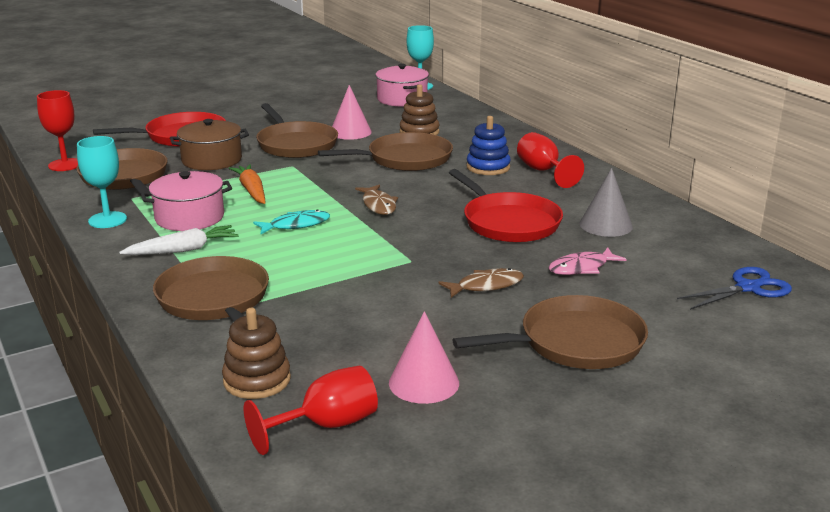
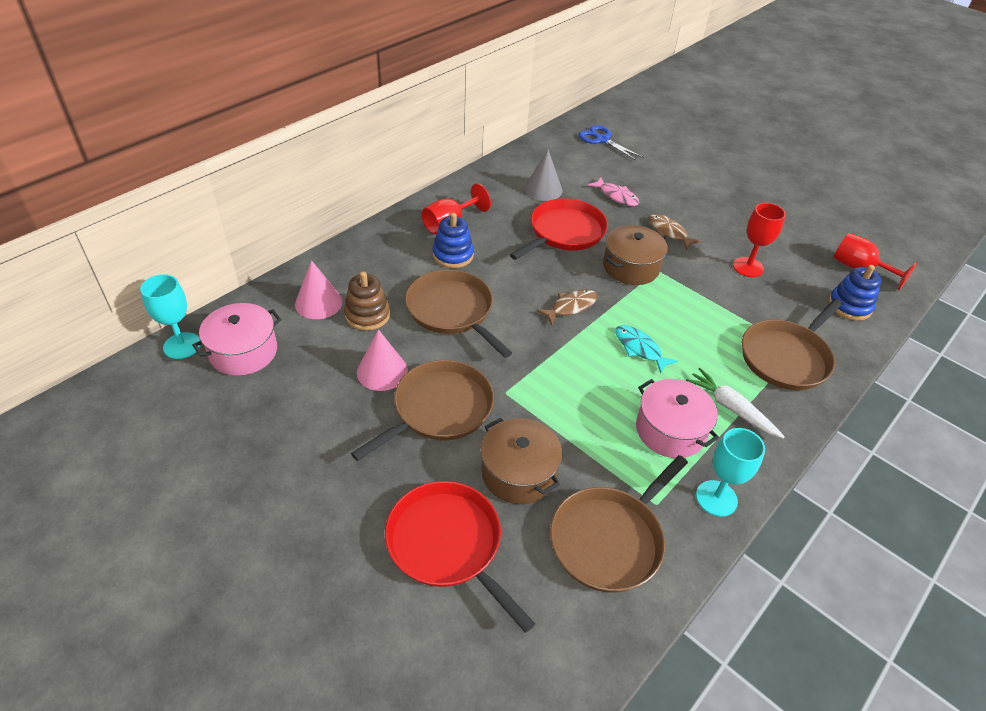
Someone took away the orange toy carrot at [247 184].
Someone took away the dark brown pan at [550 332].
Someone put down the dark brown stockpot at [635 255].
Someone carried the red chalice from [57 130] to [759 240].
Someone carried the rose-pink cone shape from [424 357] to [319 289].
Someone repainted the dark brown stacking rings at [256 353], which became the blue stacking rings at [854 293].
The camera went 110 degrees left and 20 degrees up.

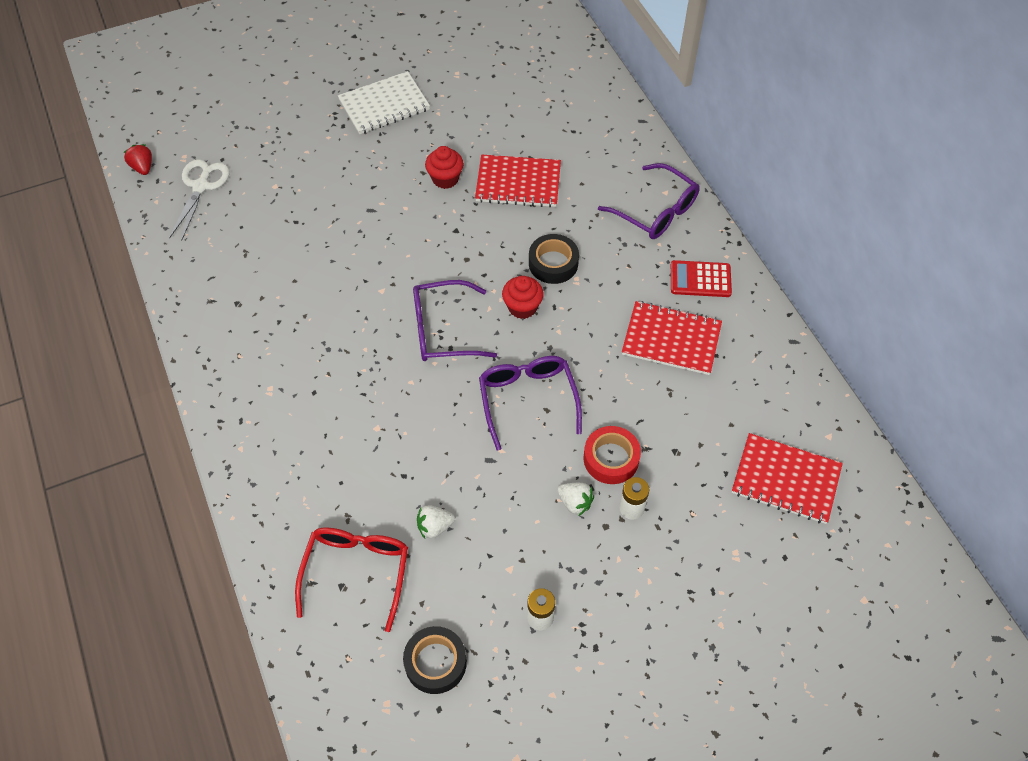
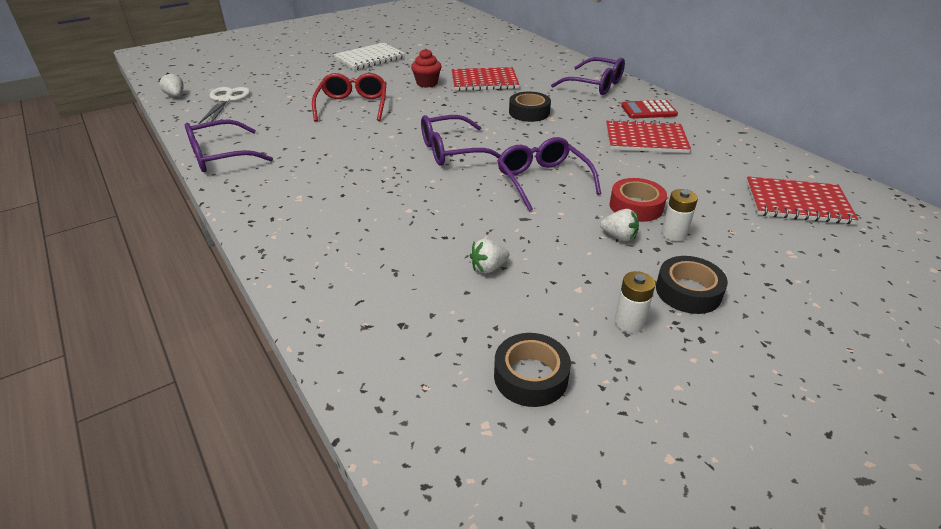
Someone took away the red cupcake at [523 297].
Someone put down the royal purple spectacles at [229 145].
Someone put down the jet-black roll of tape at [692 285].
Someone carried the red spectacles from [351 579] to [349 97].
Someone repainted the red toy strawberry at [138 159], which became the snow-white toy strawberry at [171 85].
The camera went 10 degrees left and 20 degrees down.

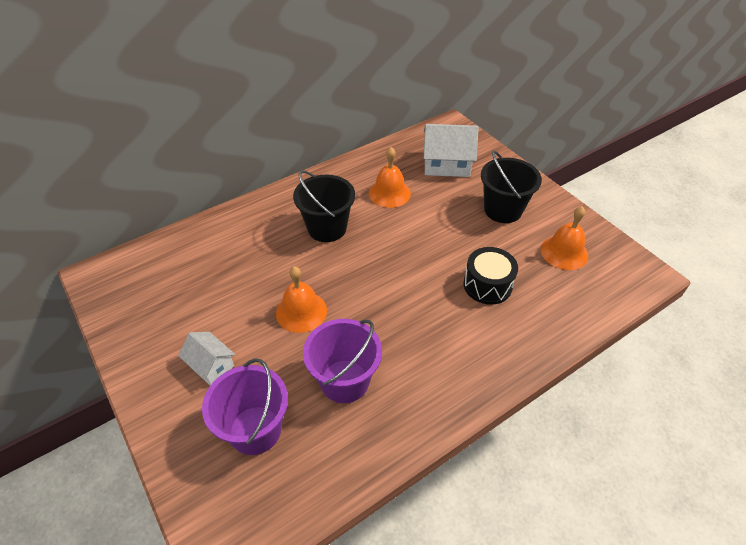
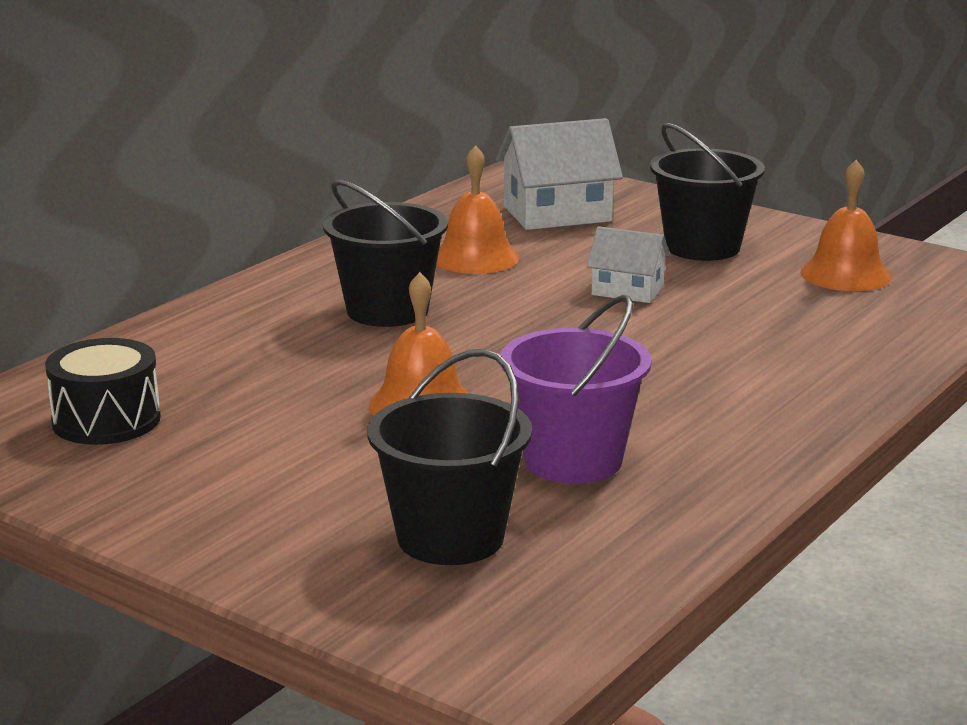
Someone carried the snow-white cottage from [206 358] to [629 264].
Someone carried the jet-black toy drum from [490 276] to [103 391].
Someone repainted the royal purple bucket at [245 406], which became the jet-black bucket at [449 457].
The camera went 20 degrees left and 25 degrees down.

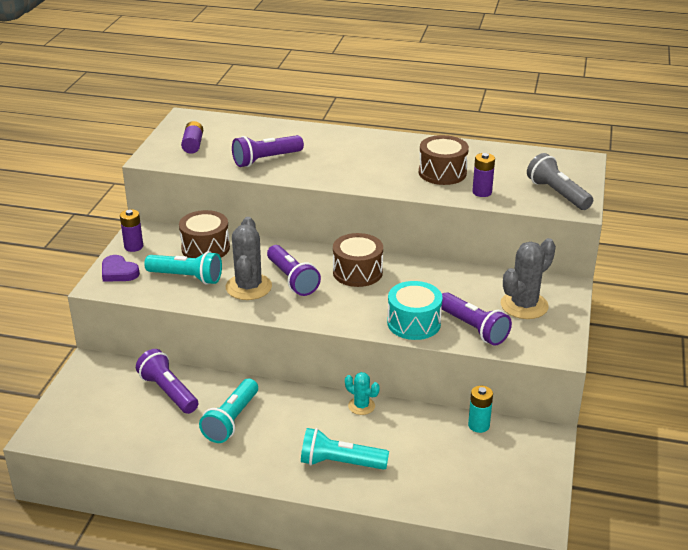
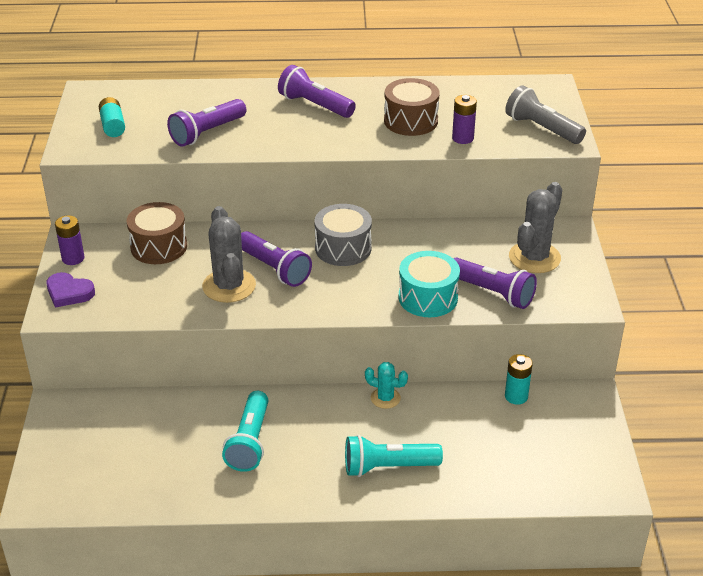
Someone took away the aqua torch at [183 268].
Someone carried the royal purple torch from [167 381] to [317 91].
Someone repainted the royal purple AA battery at [192 137], which became the aqua AA battery at [112 117].
Someone repainted the dark brown toy drum at [358 260], which became the gray toy drum at [343 235].
The camera went 15 degrees left and 5 degrees up.

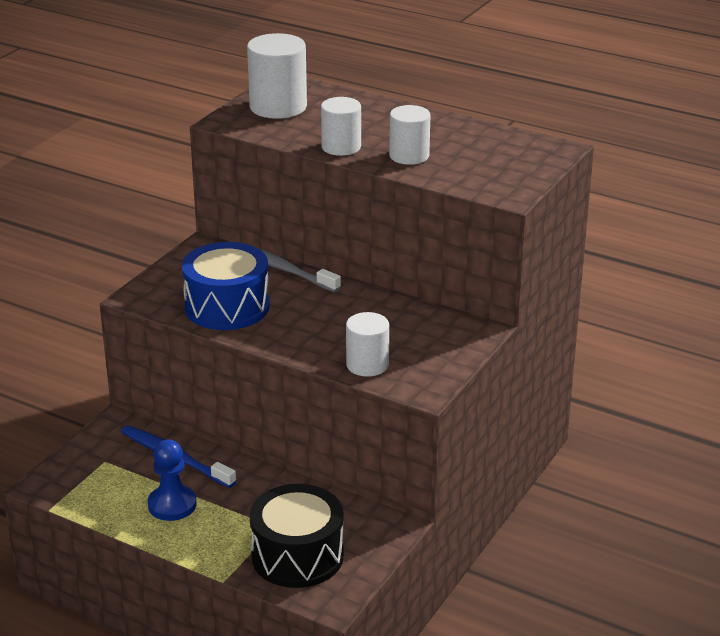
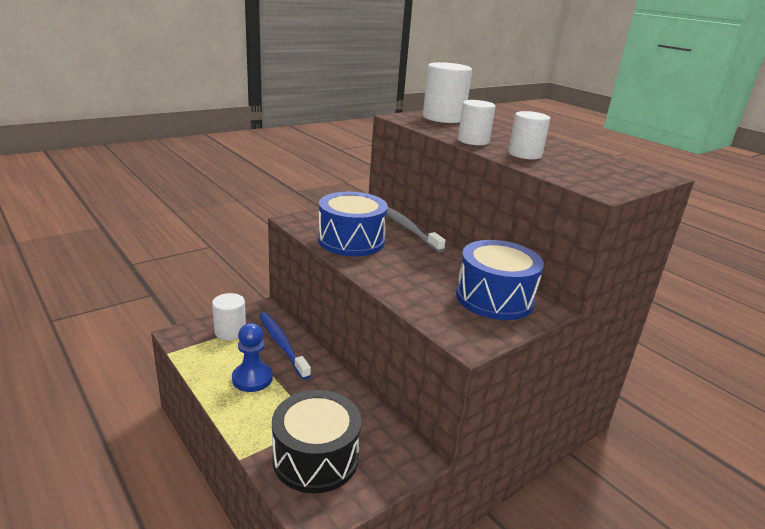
Someone put down the blue toy drum at [500 280].
Someone carried the snow-white cylinder shape from [367 344] to [229 316].
The camera went 20 degrees right and 5 degrees down.

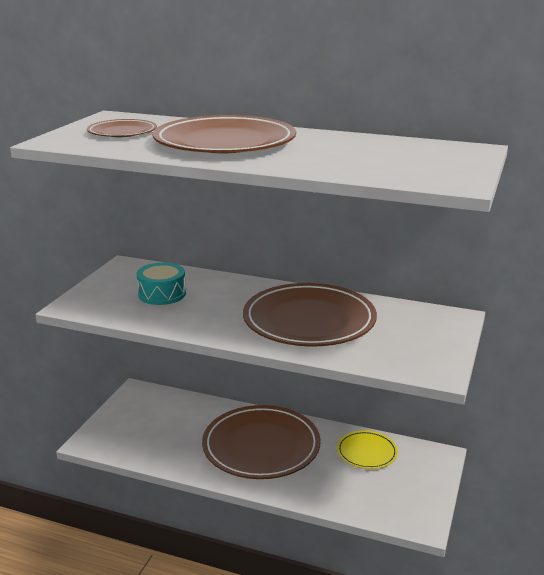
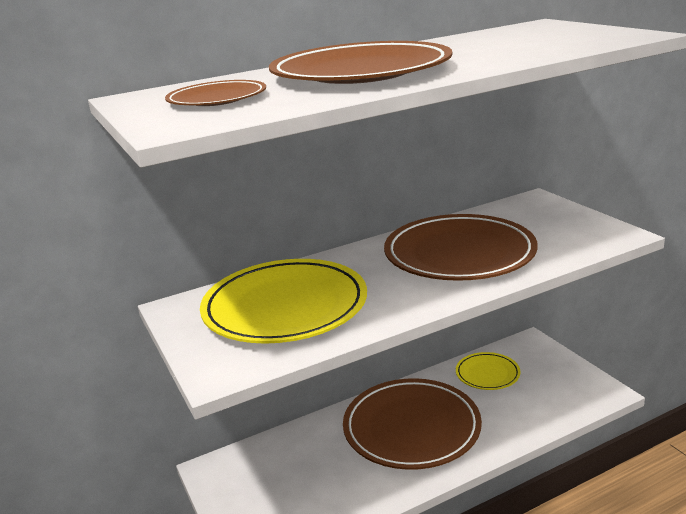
Someone swapped the aqua toy drum at [161 283] for the golden plate at [283 301].
The camera went 45 degrees left and 0 degrees up.

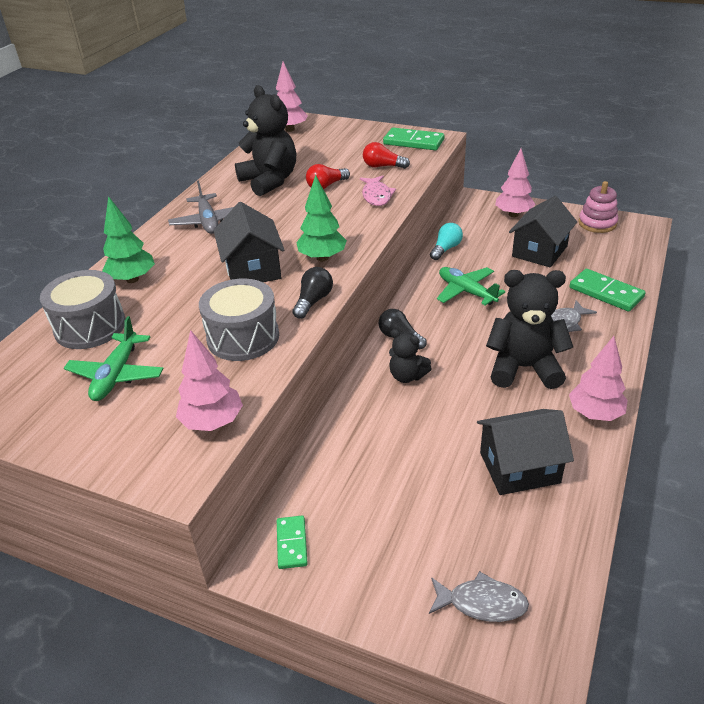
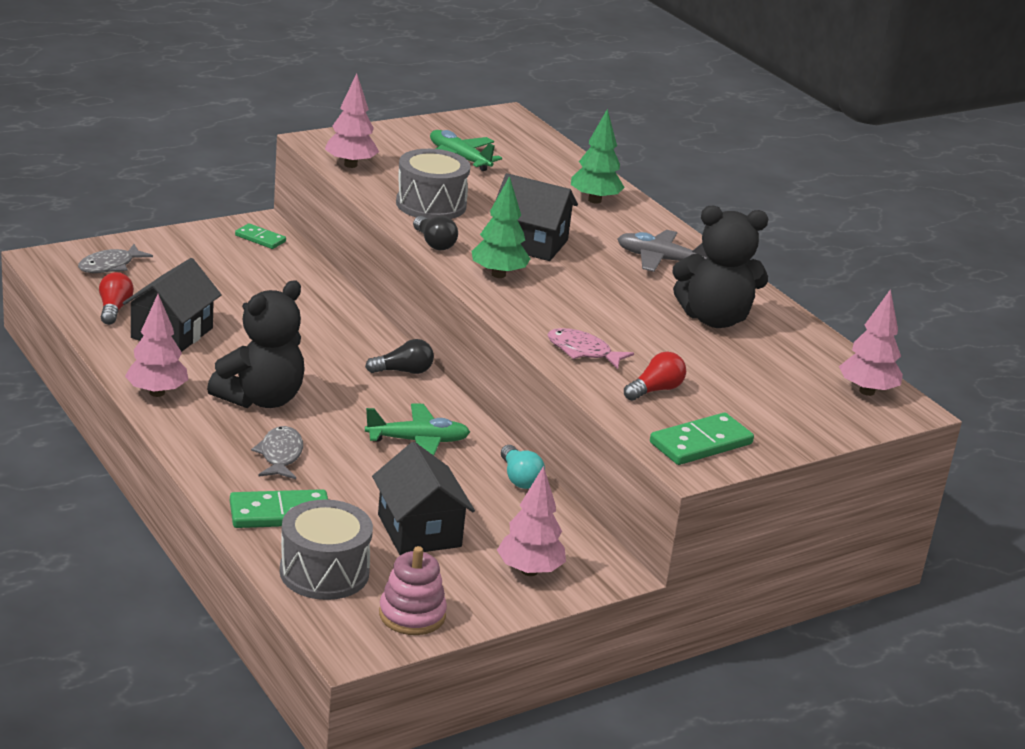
Someone took away the jet-black teddy at [410 356].
Someone carried the gray toy drum from [83 309] to [326 550].
Someone carried the red bulb from [328 176] to [116 298].
The camera went 120 degrees right and 10 degrees down.

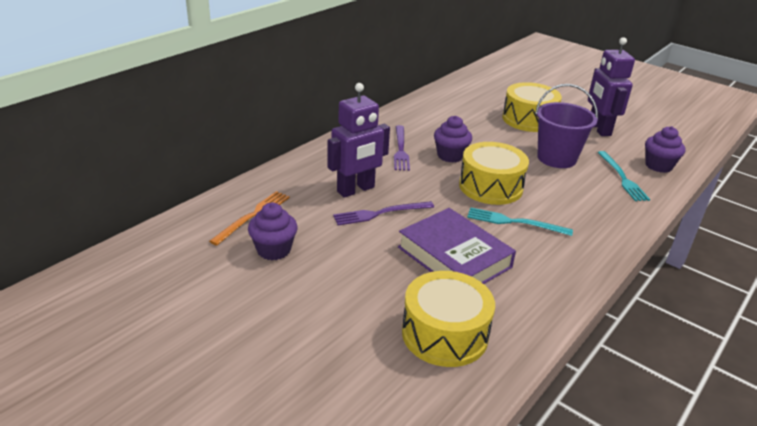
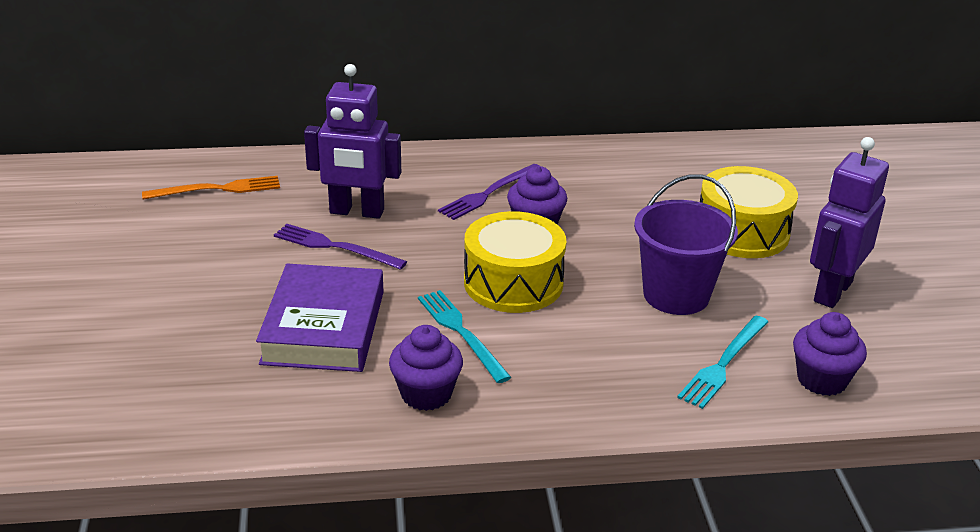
Someone took away the golden toy drum at [448 319].
Someone carried the royal purple cupcake from [273 231] to [426 368].
The camera went 45 degrees right and 0 degrees up.

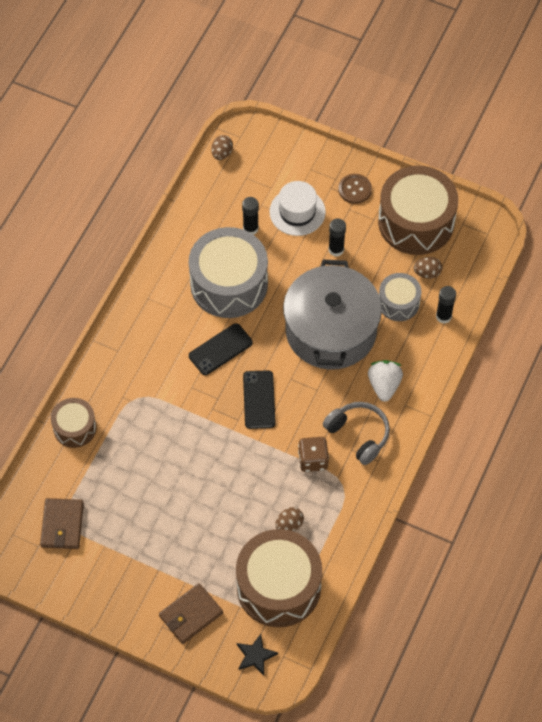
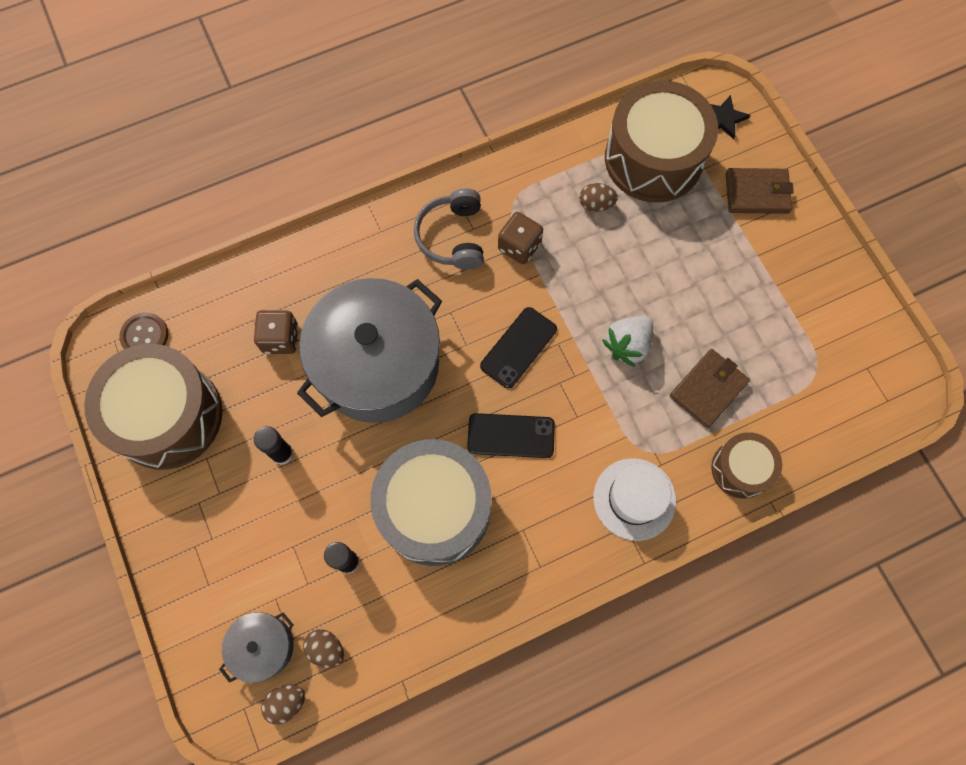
Someone took away the jet-black stick of glue at [446 304].
Someone put down the gray stockpot at [256 647].
Someone carried the dark brown card wallet from [62 523] to [710 388].
Someone carried the snow-white top hat from [297 208] to [634 499].
Someone carried the dark brown sewing button from [355 189] to [143 330].
Someone carried the snow-white toy strawberry from [385 381] to [627 341].
Someone carried the dark brown egg shape from [428 268] to [323 649].
Someone swapped the gray toy drum at [400 297] for the dark brown game die at [276 332].
The camera went 140 degrees left and 10 degrees up.

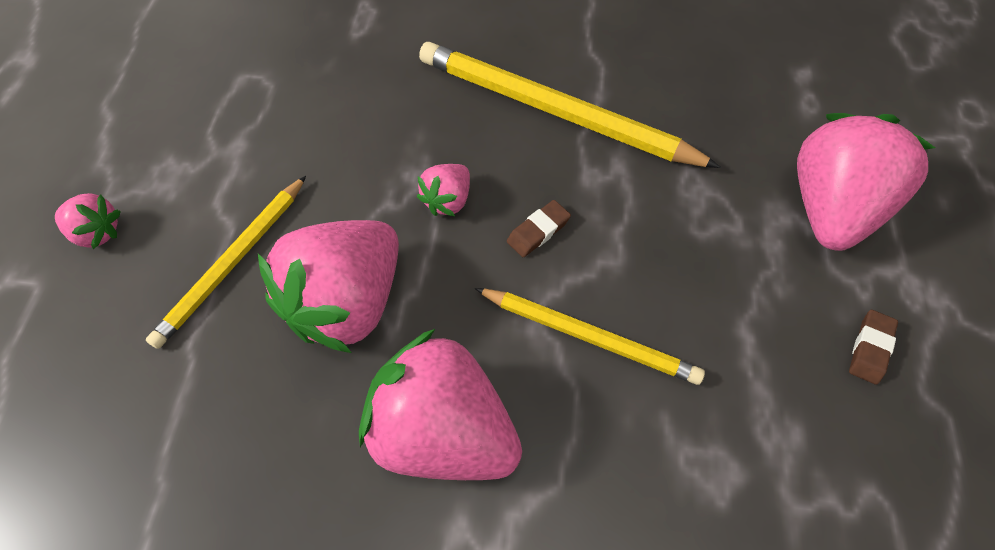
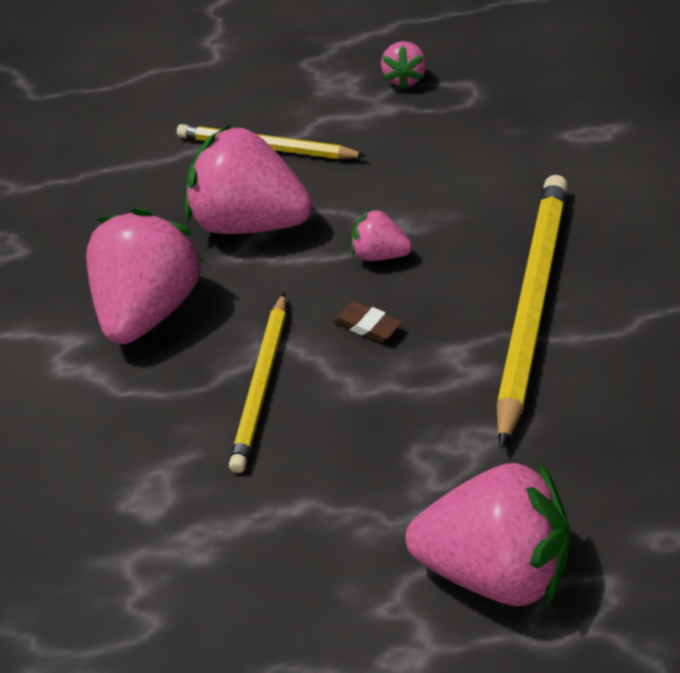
Someone took away the dark brown pencil eraser at [873 347].
Someone carried the rose-pink toy strawberry from [88 221] to [403 65].
The camera went 80 degrees right and 15 degrees down.

